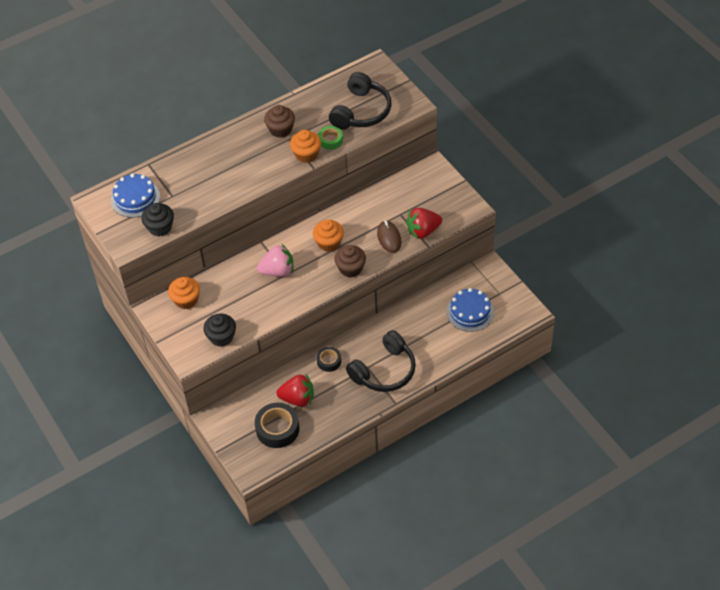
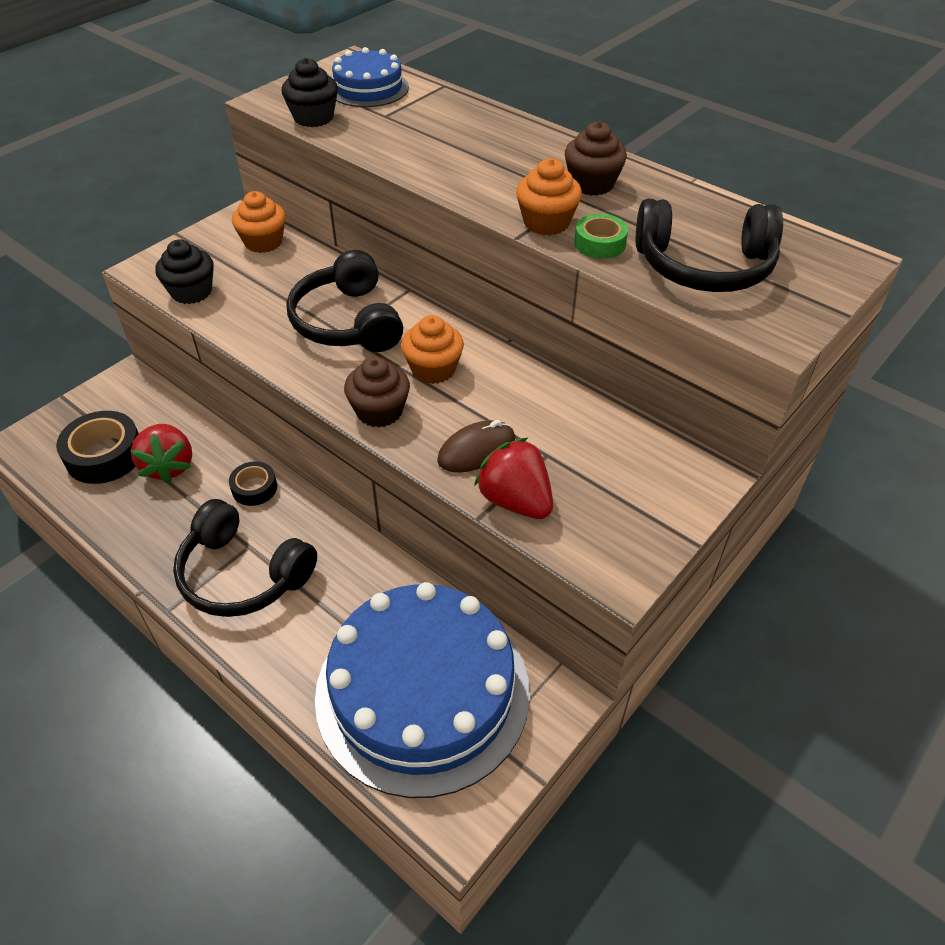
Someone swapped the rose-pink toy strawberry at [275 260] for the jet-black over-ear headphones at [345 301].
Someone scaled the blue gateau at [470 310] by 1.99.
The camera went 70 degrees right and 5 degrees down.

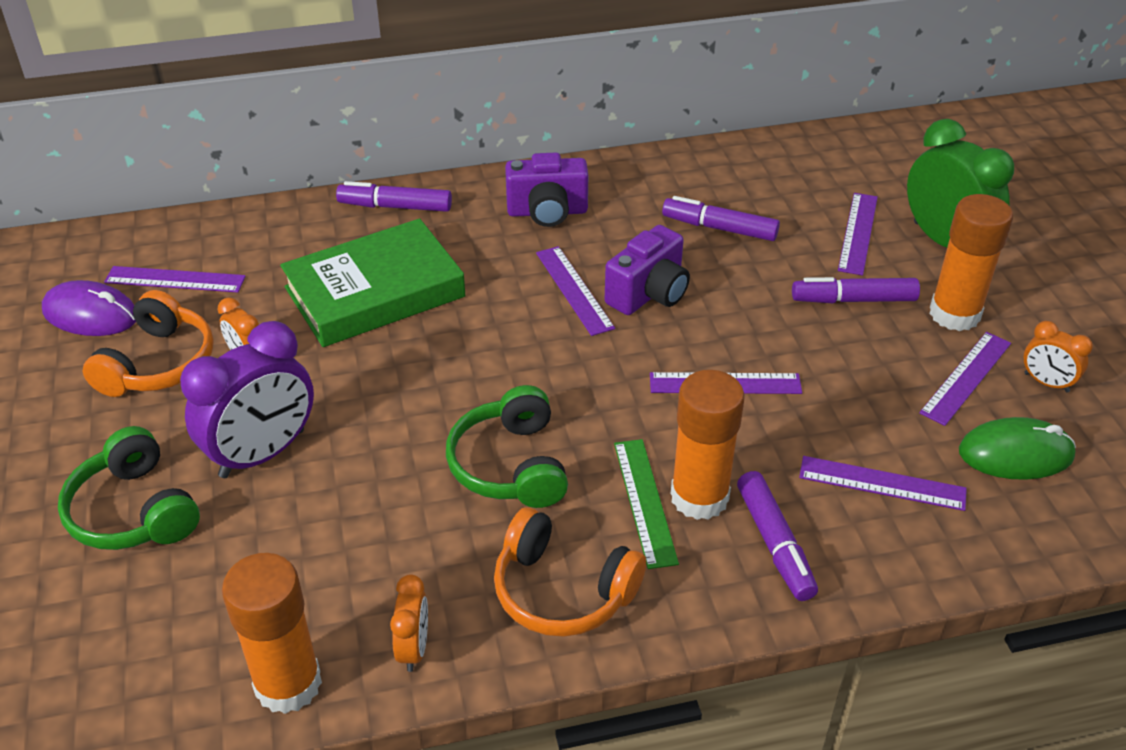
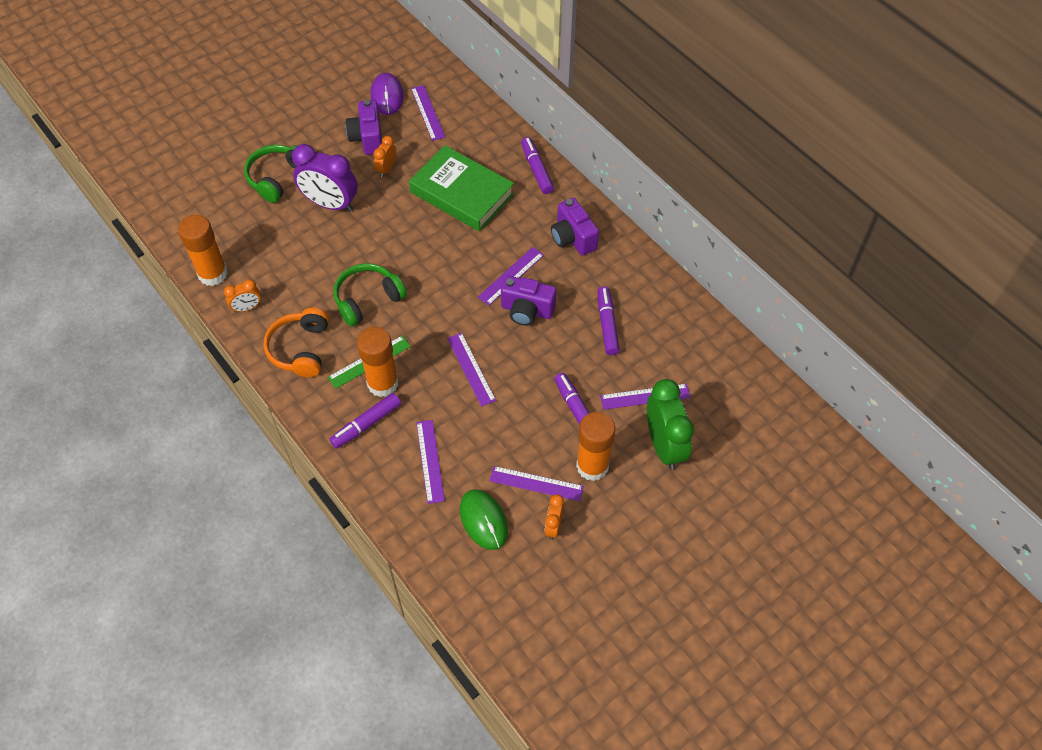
Someone swapped the orange over-ear headphones at [148 343] for the royal purple camera at [363 127].
Someone rotated the green bedside clock at [960 183] by 45 degrees counterclockwise.
The camera went 65 degrees right and 15 degrees up.

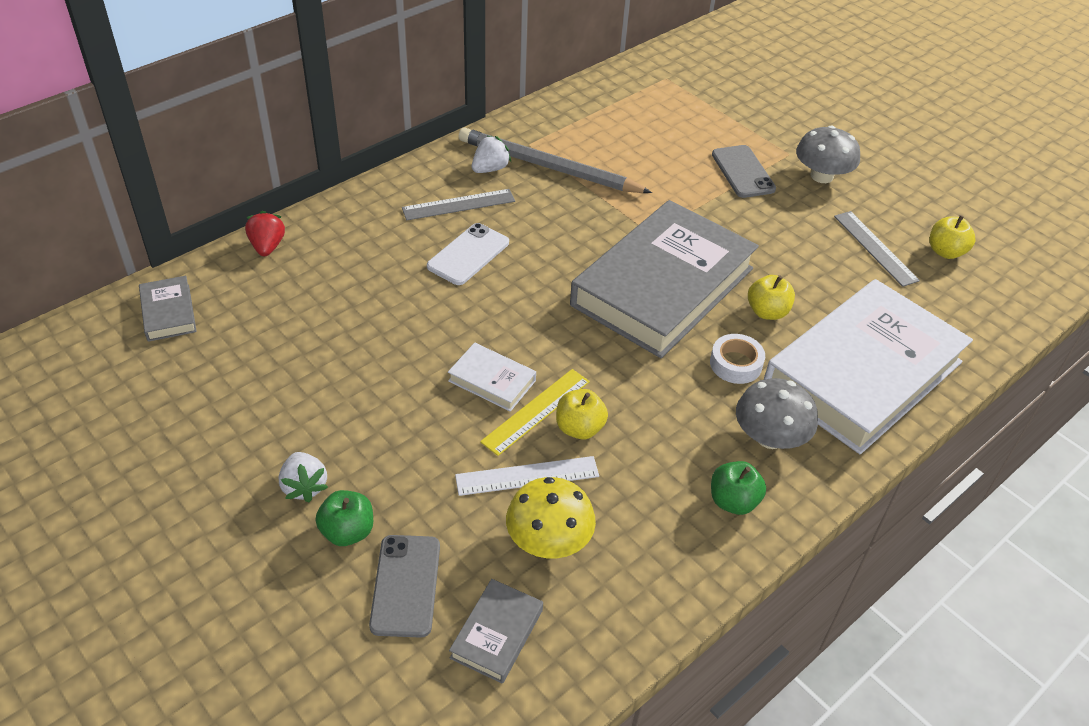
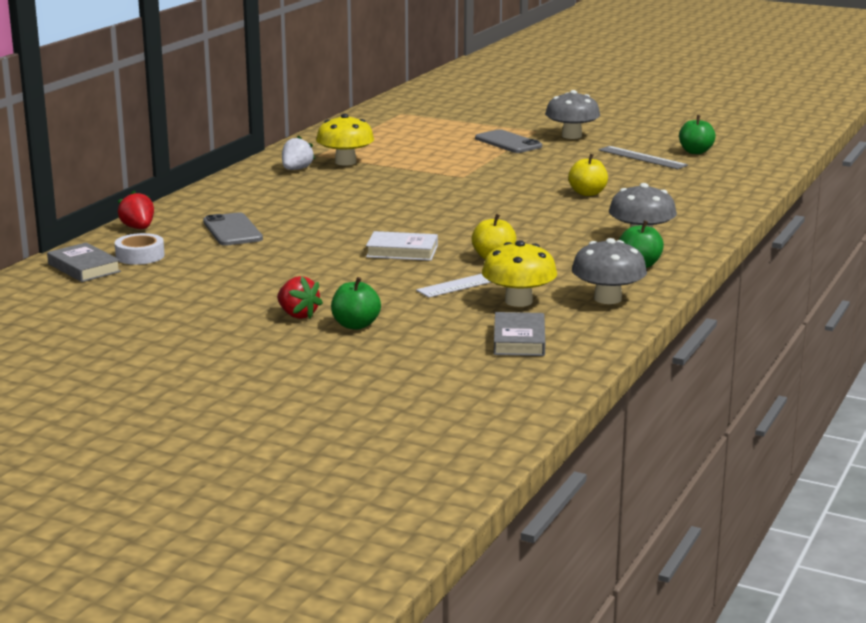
Someone took away the gray ruler at [458 204].
Someone took away the snow-white mobile phone at [468 254].
Someone took away the golden ruler at [535 412].
Someone took away the gray hardback at [664 279].
Someone took away the snow-white hardback at [868 366].
Someone put down the gray fungus at [609 271].
Someone carried the gray mobile phone from [404 586] to [233 229].
Someone carried the snow-white roll of tape from [737 359] to [140 249].
Someone swapped the gray pencil at [555 160] for the golden fungus at [345 140].
Someone repainted the snow-white toy strawberry at [303 477], which became the red toy strawberry at [300 297].
Someone repainted the golden apple at [953 237], which became the green apple at [697 134].
The camera went 20 degrees left and 25 degrees down.

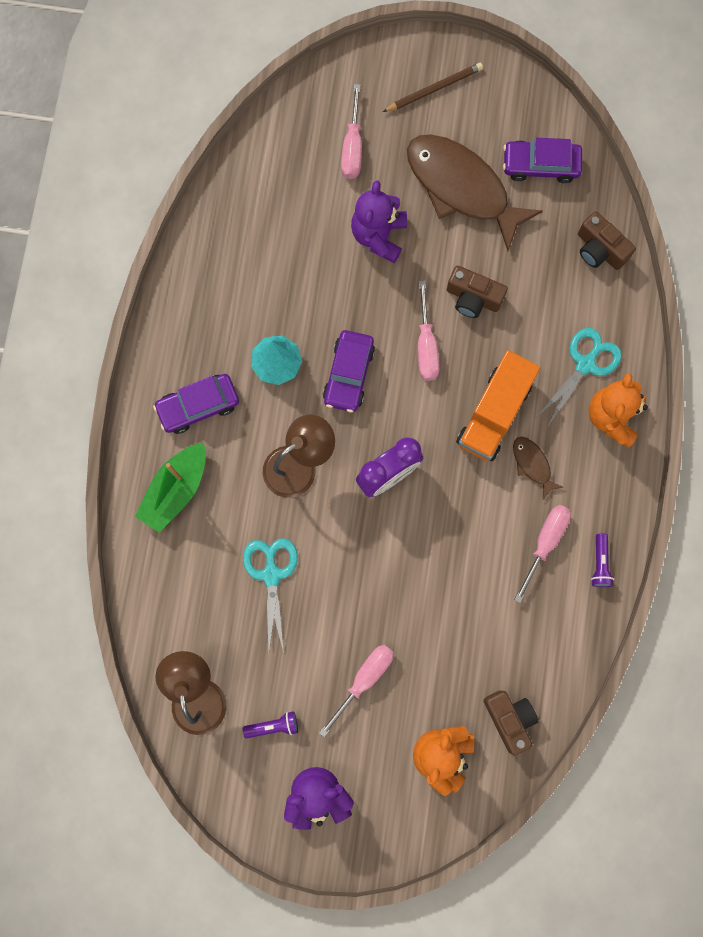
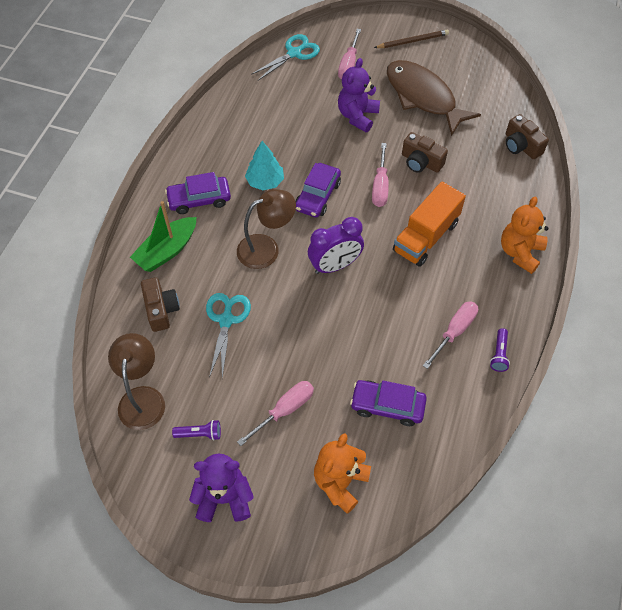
Someone took away the dark brown toy fish at [538 468].
Someone carried the dark brown camera from [510 723] to [160 304].
Someone carried the royal purple toy car from [542 160] to [388 403].
Someone carried the aqua shears from [578 377] to [285 57].
The camera went 10 degrees right and 20 degrees down.

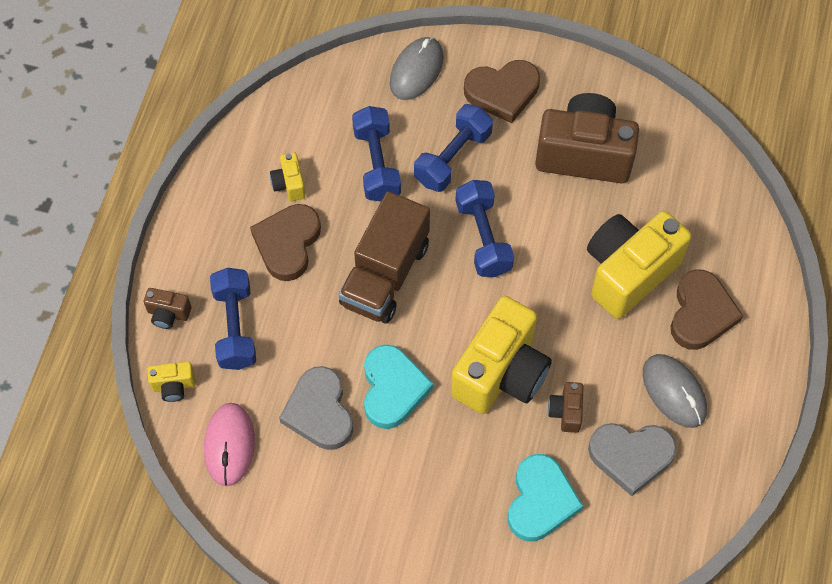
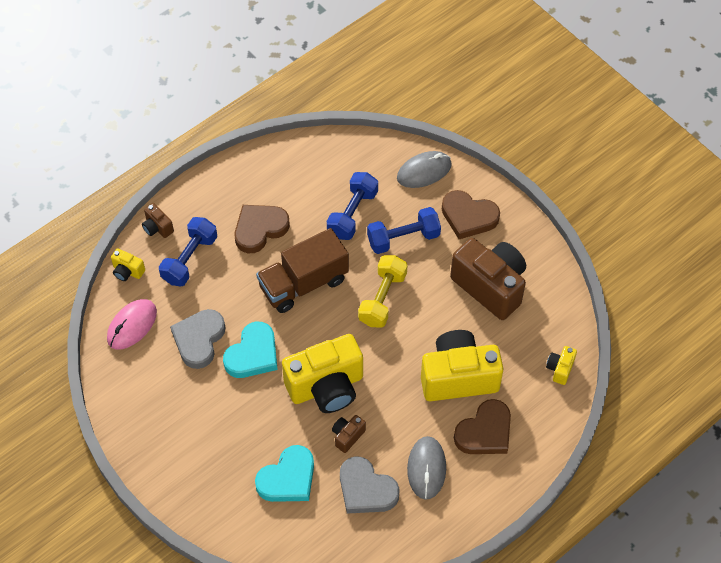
Someone carried the golden camera from [287 176] to [561 365].
Someone repainted the blue free weight at [484 228], which became the golden free weight at [382 291].
The camera went 35 degrees right and 5 degrees down.

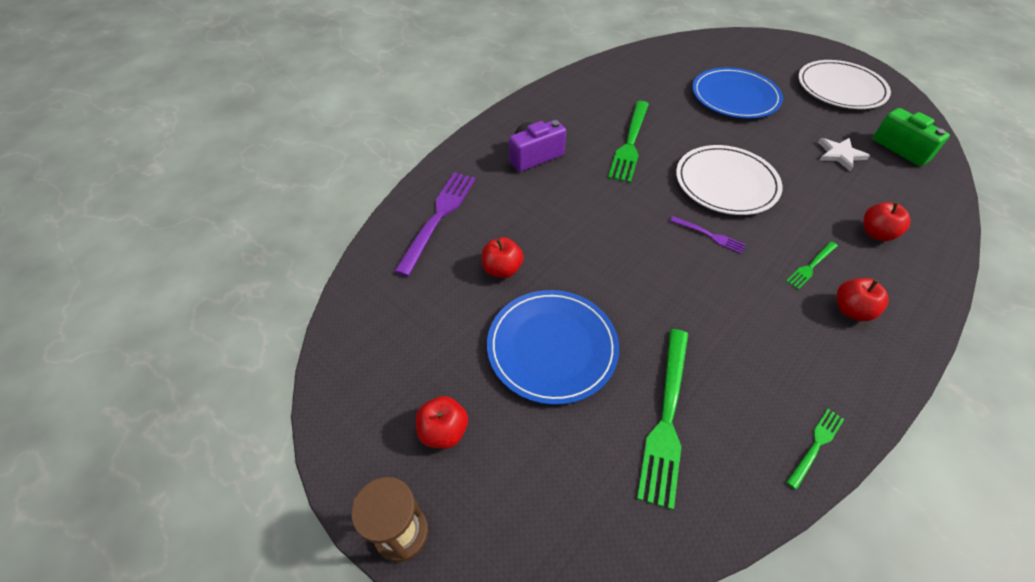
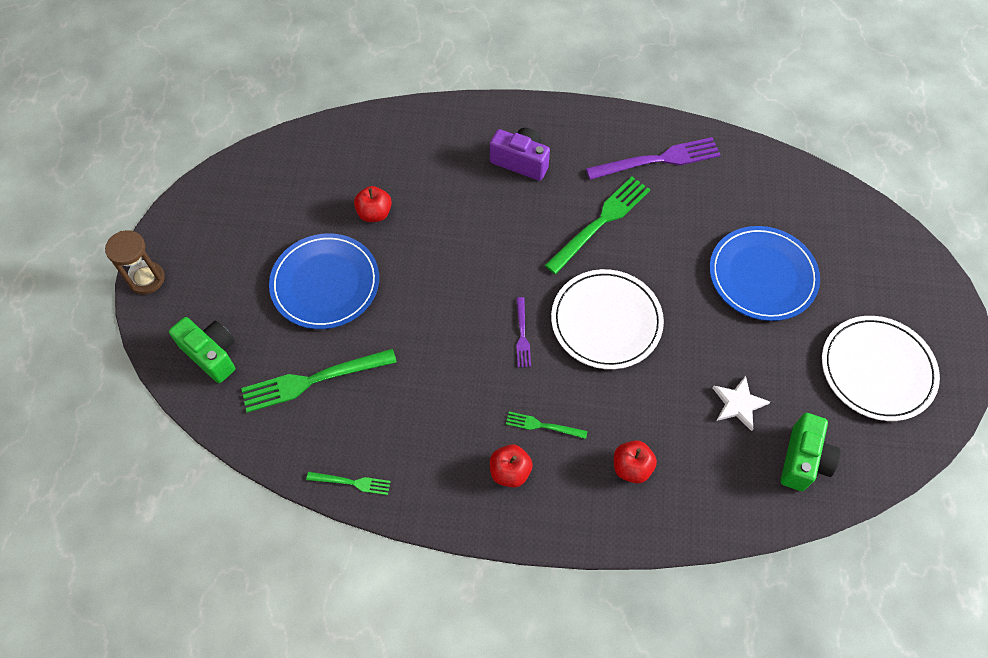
Someone took away the red apple at [442 422].
Someone put down the green camera at [202 350].
Someone carried the royal purple fork from [435 224] to [653 158].
Someone rotated the green fork at [628 142] by 150 degrees clockwise.
The camera went 55 degrees right and 10 degrees up.

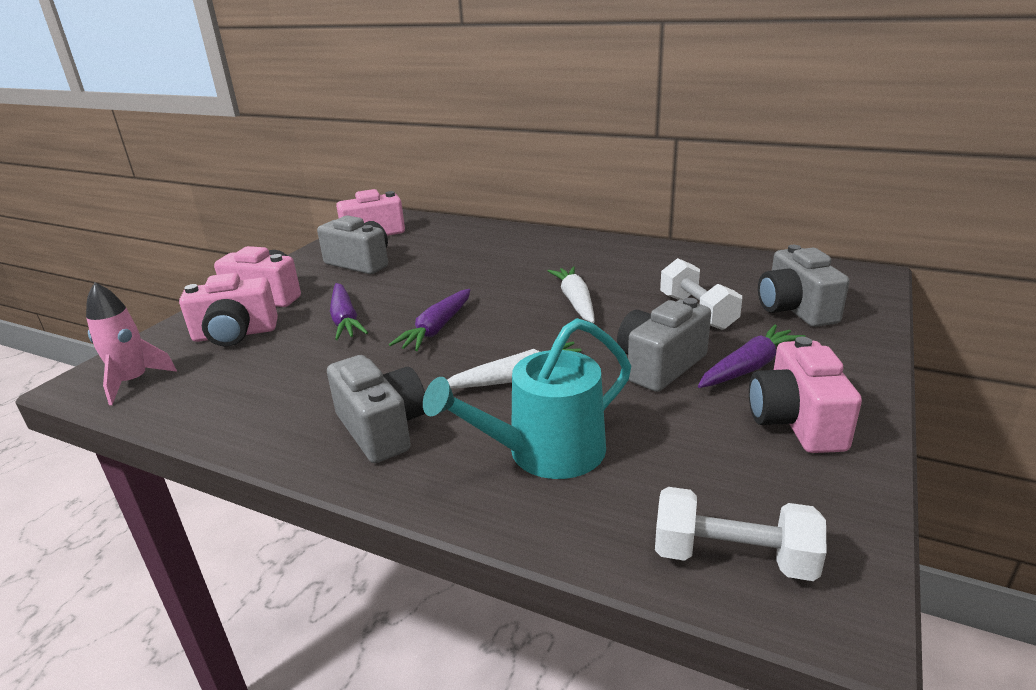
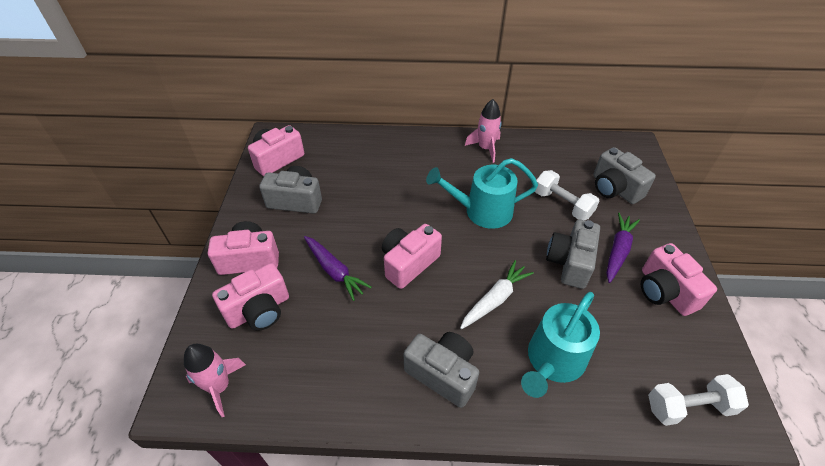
Someone put down the rose-pink toy rocket at [483 131].
Someone swapped the royal purple toy carrot at [429 320] for the rose-pink camera at [412 256].
Someone swapped the snow-white toy carrot at [571 295] for the aqua sprinkling can at [482 193].
The camera went 25 degrees left and 20 degrees up.

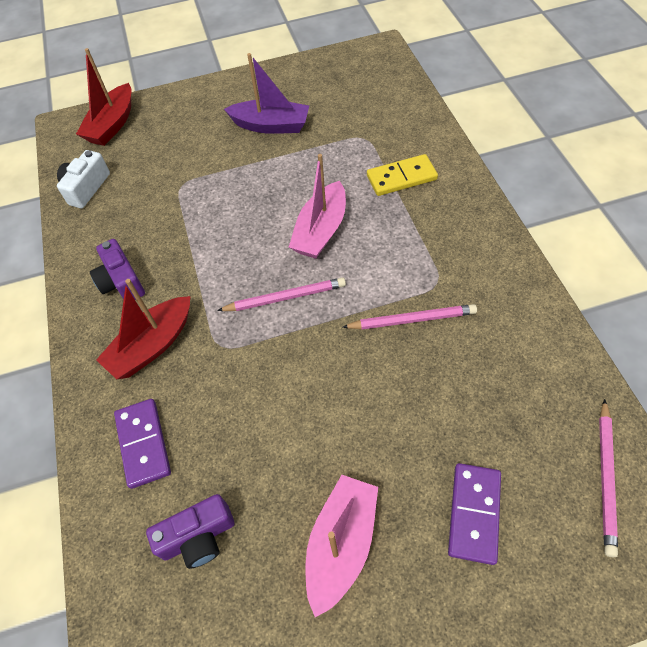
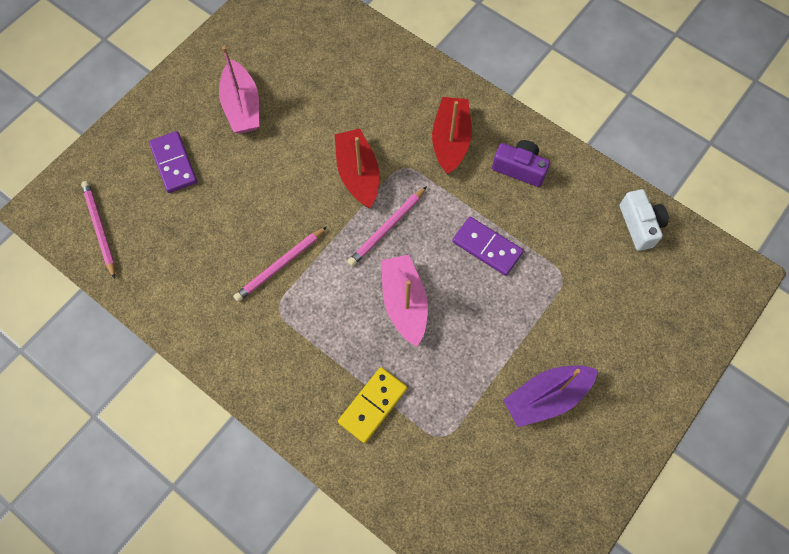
Someone took away the royal purple camera at [190 531].
Someone carried the red toy boat from [103 97] to [357 168].
Someone carried the royal purple domino tile from [142 444] to [487 246].
The camera went 140 degrees right and 10 degrees up.

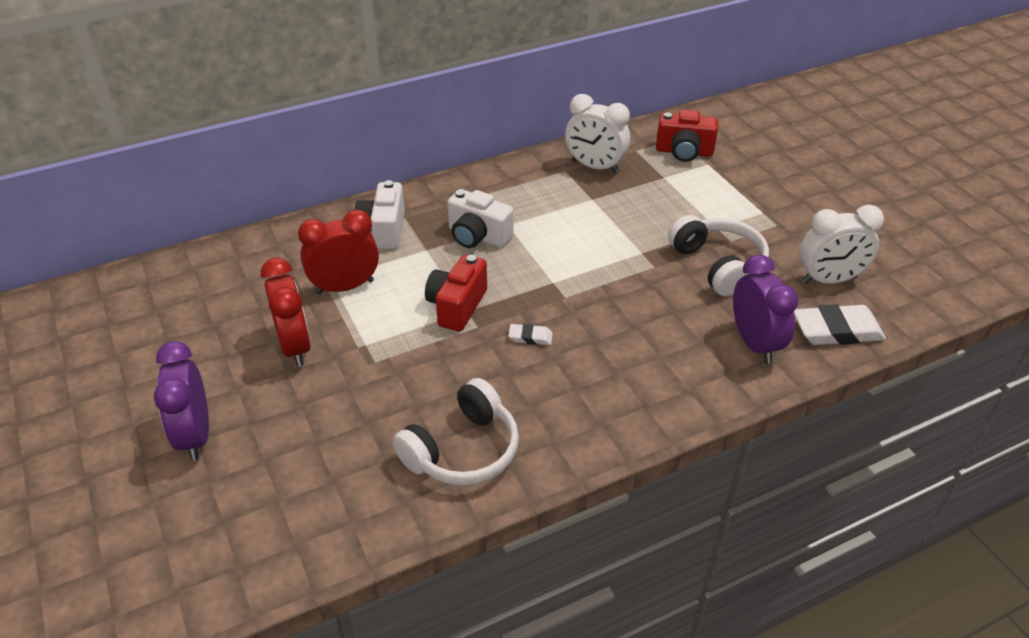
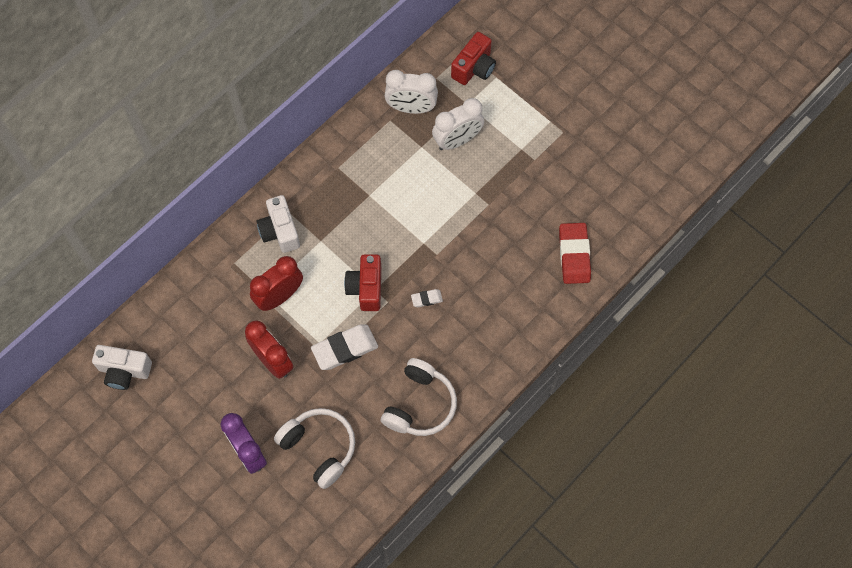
Someone carried the snow-white camera from [480 218] to [122 367].
Someone carried the snow-white over-ear headphones from [718 255] to [314 448].
Someone carried the snow-white pencil eraser from [840 324] to [344 347].
Someone carried the snow-white bedside clock from [841 244] to [458 124].
Someone swapped the royal purple bedside clock at [766 309] for the red pencil eraser at [575 253].
Someone rotated the red camera at [687 135] by 45 degrees counterclockwise.
The camera went 20 degrees left and 25 degrees up.

